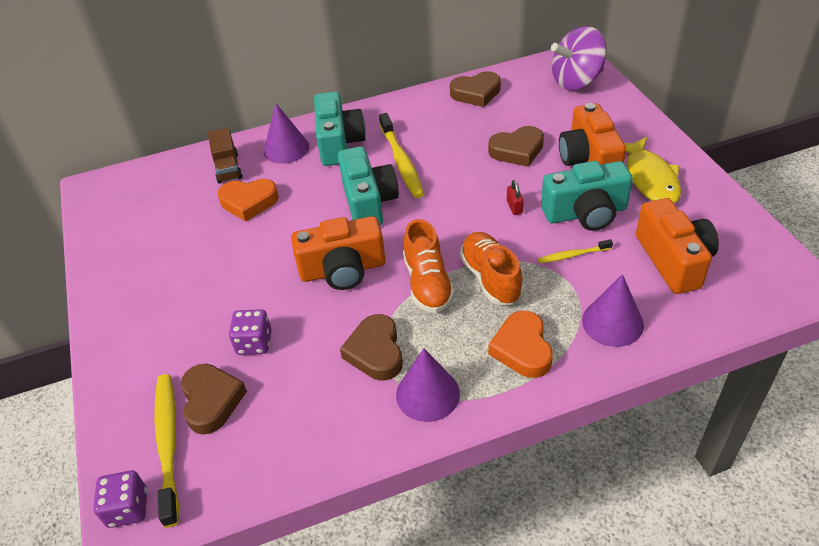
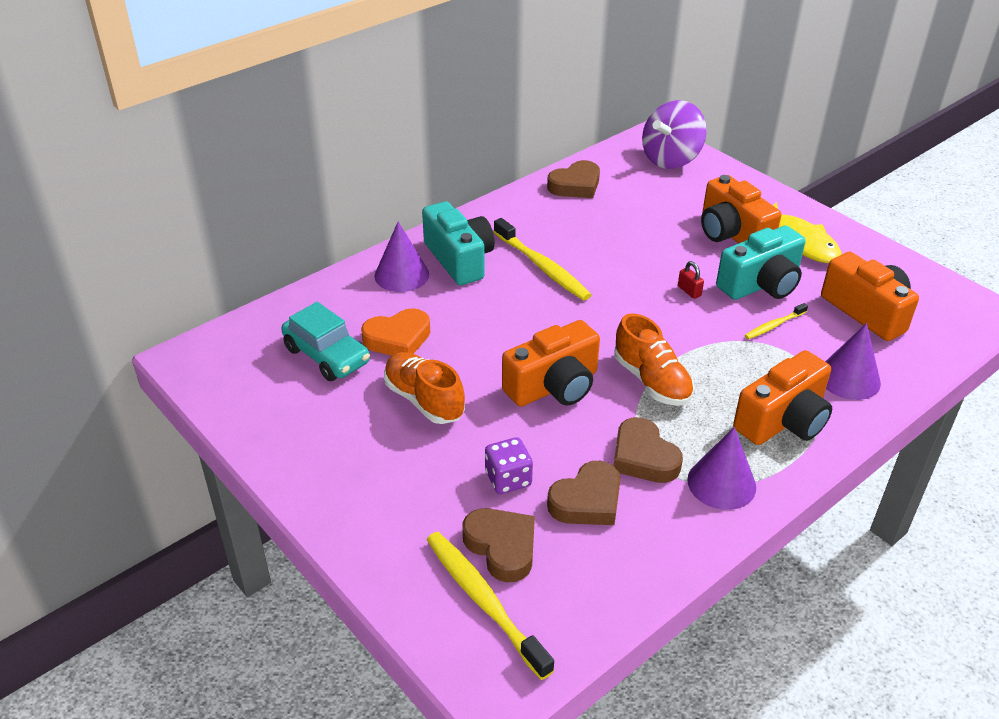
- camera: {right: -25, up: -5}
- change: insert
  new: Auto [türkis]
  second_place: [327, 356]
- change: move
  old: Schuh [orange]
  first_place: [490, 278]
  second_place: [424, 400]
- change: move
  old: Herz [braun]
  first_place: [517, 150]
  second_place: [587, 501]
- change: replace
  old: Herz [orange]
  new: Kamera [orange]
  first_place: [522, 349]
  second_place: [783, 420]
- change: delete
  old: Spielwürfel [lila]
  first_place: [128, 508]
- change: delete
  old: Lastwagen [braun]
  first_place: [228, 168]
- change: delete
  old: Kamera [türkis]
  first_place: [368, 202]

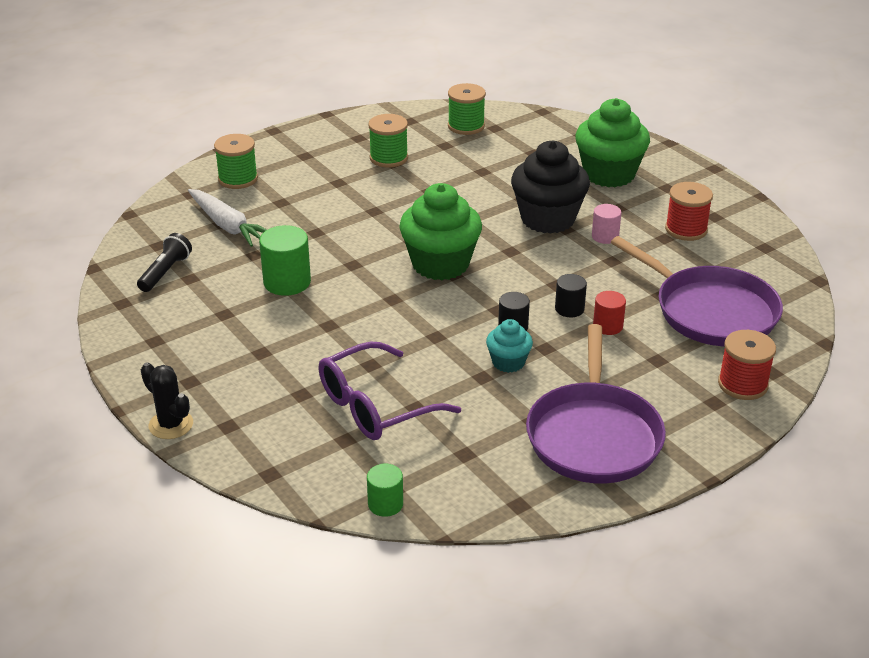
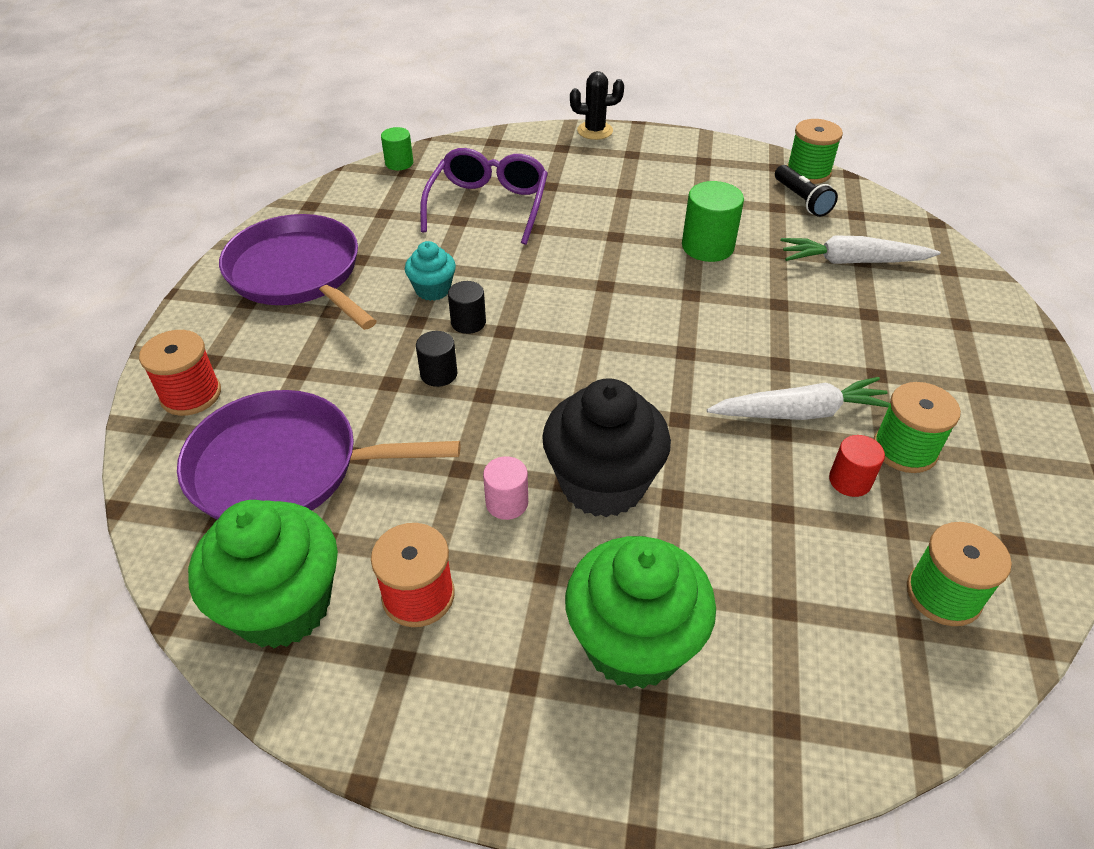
- camera: {right: 135, up: 10}
- change: move
  old: Muffin [grün]
  first_place: [440, 264]
  second_place: [282, 606]
- change: insert
  new: Karotte [weiß]
  second_place: [800, 412]
- change: move
  old: Garnrolle [grün]
  first_place: [238, 179]
  second_place: [808, 172]
- change: move
  old: Vollzylinder [rot]
  first_place: [608, 326]
  second_place: [850, 481]

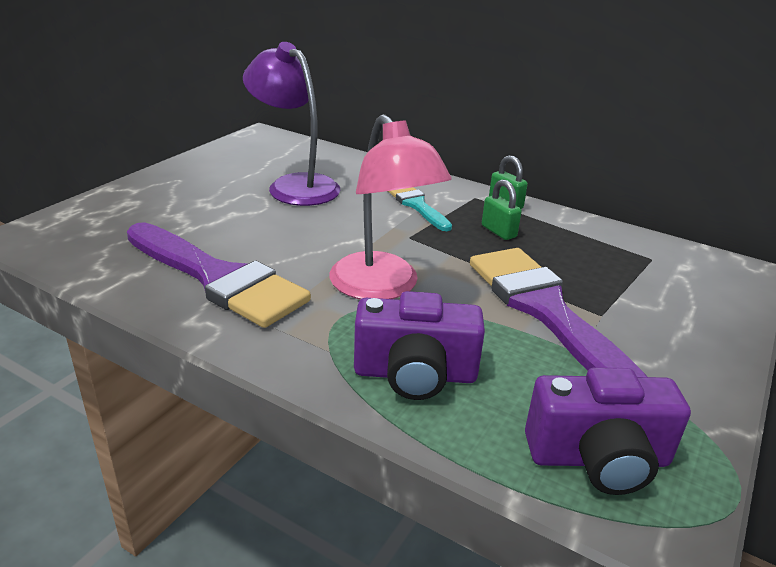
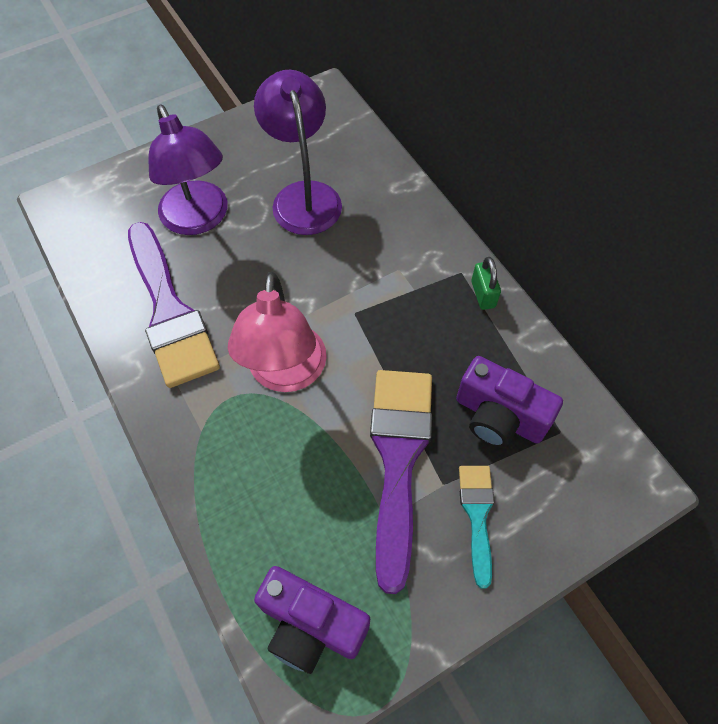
- camera: {right: 30, up: 30}
- change: insert
  new: Lampe [lila]
  second_place: [199, 219]
- change: move
  old: Kamera [lila]
  first_place: [415, 374]
  second_place: [499, 417]
- change: move
  old: Pinsel [türkis]
  first_place: [417, 205]
  second_place: [477, 515]
- change: delete
  old: Vorhängeschloss [grün]
  first_place: [498, 231]

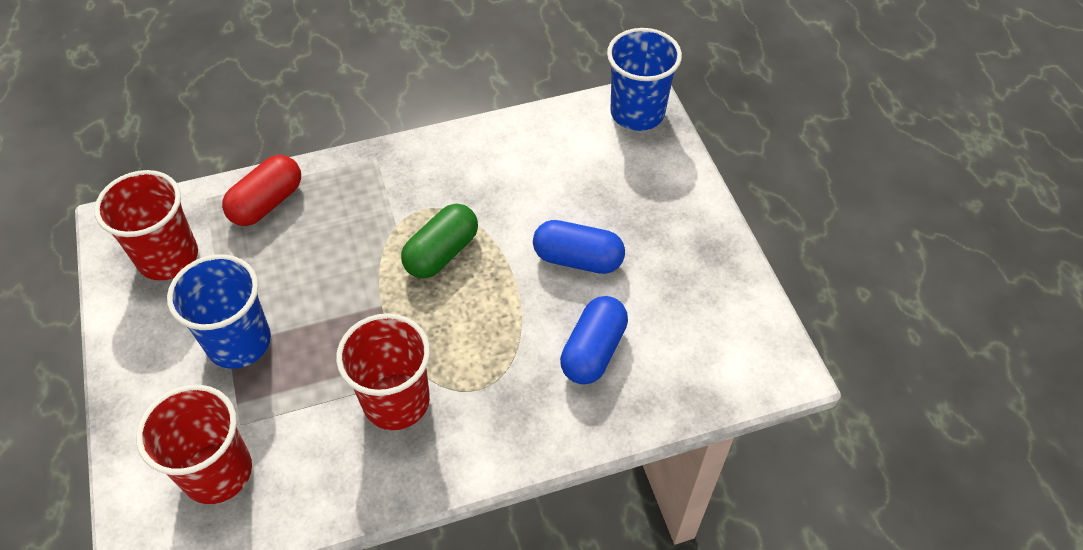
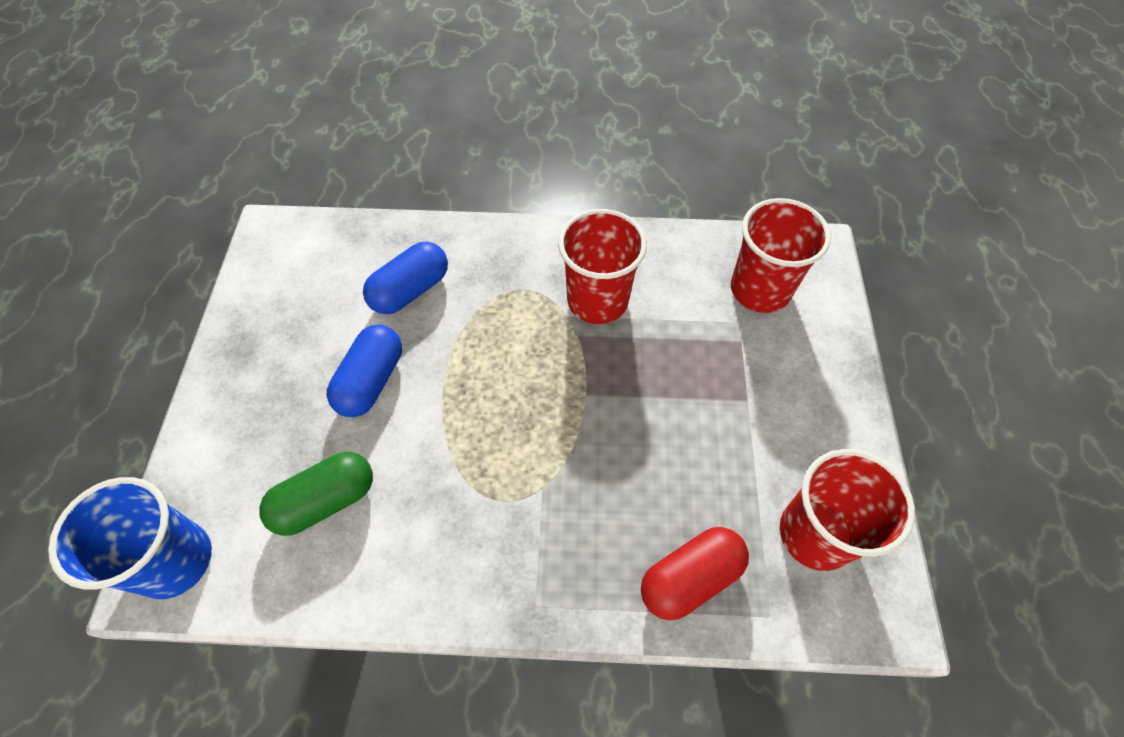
- camera: {right: -160, up: 5}
- change: move
  old: Kapsel [grün]
  first_place: [442, 253]
  second_place: [325, 501]
- change: rotate
  old: Kapsel [blau]
  first_place: [578, 259]
  second_place: [371, 381]
  degrees: 75
- change: delete
  old: Becher [blau]
  first_place: [239, 342]

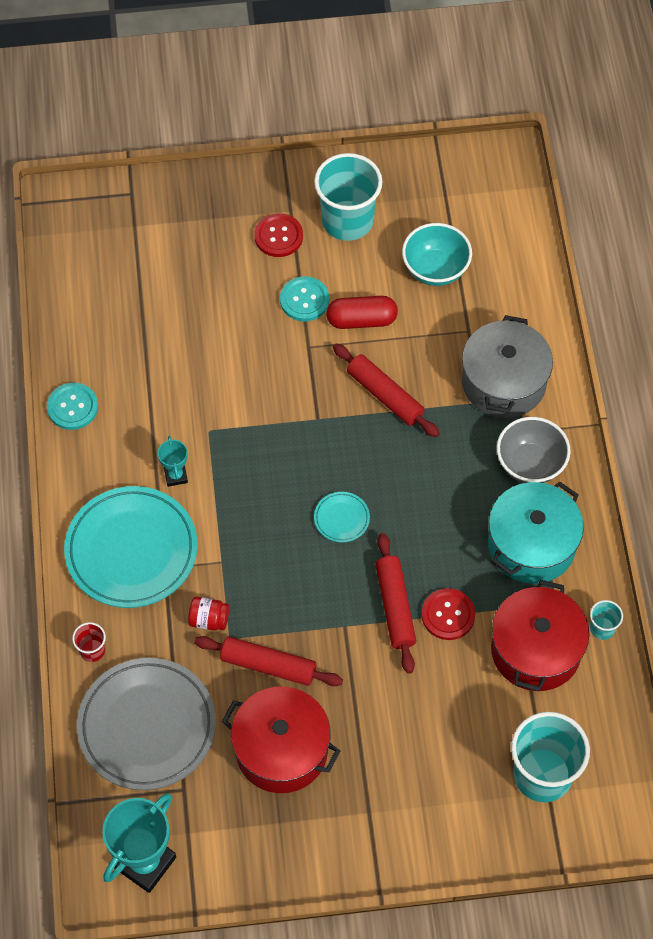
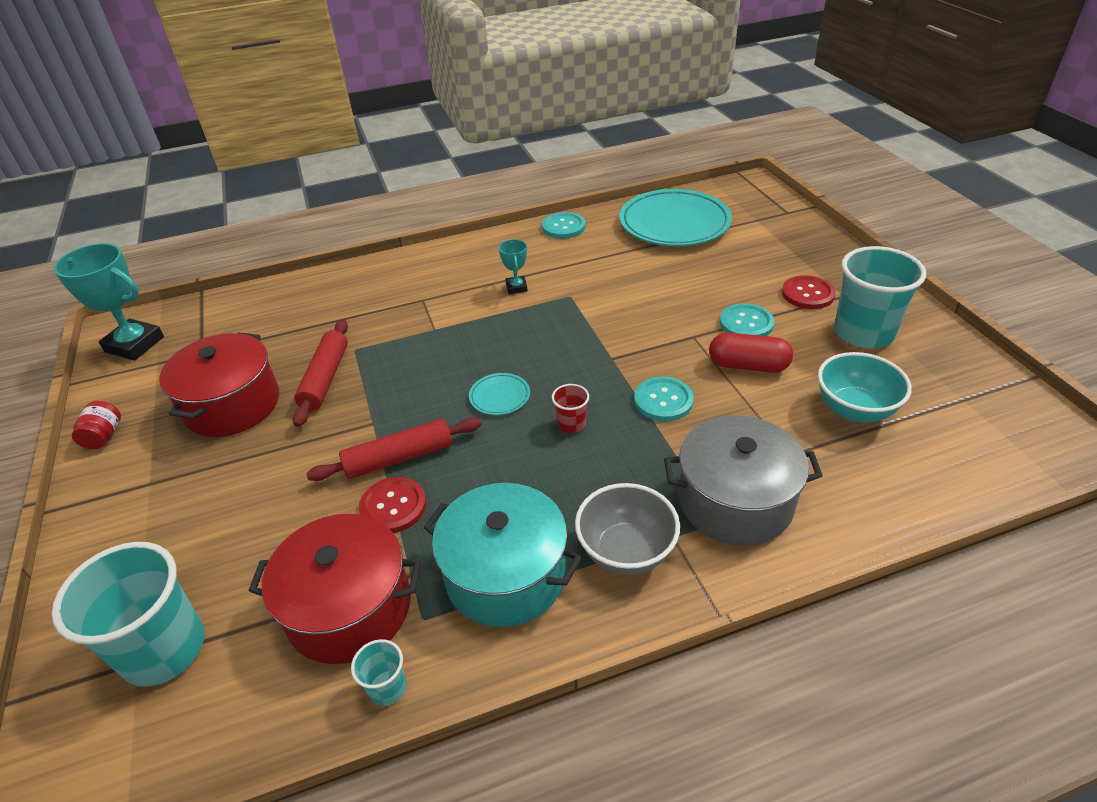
- camera: {right: 80, up: -20}
- change: move
  old: Einmachglas [rot]
  first_place: [209, 620]
  second_place: [104, 436]
- change: rotate
  old: Pokal [türkis]
  first_place: [175, 476]
  second_place: [516, 287]
  degrees: -75
- change: move
  old: Becher [rot]
  first_place: [92, 650]
  second_place: [571, 424]
- change: move
  old: Teller [türkis]
  first_place: [131, 550]
  second_place: [674, 224]
- change: replace
  old: Nudelholz [rot]
  new: Knopf [türkis]
  first_place: [385, 395]
  second_place: [663, 400]
- change: rotate
  old: Kapsel [rot]
  first_place: [361, 320]
  second_place: [748, 365]
  degrees: -60
- change: delete
  old: Teller [grau]
  first_place: [147, 726]

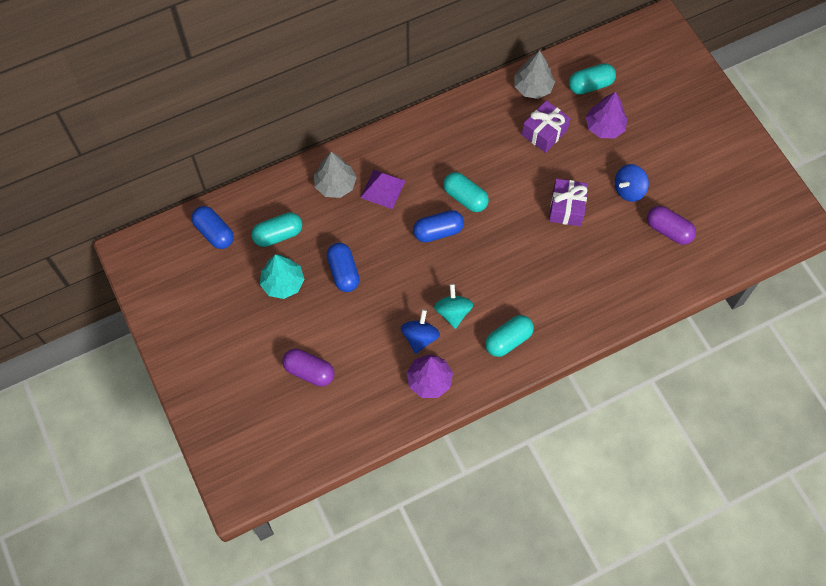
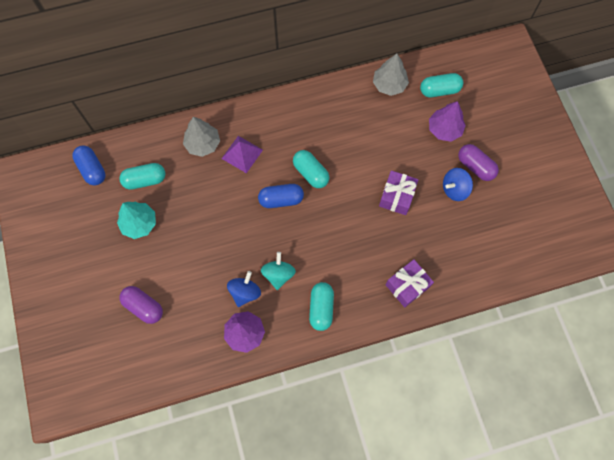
- camera: {right: 10, up: 5}
- change: rotate
  old: Kapsel [türkis]
  first_place: [508, 340]
  second_place: [321, 308]
  degrees: -60
- change: move
  old: Geschenk [lila]
  first_place: [544, 132]
  second_place: [407, 286]
- change: move
  old: Kapsel [lila]
  first_place: [668, 230]
  second_place: [475, 166]
- change: delete
  old: Kapsel [blau]
  first_place: [343, 272]

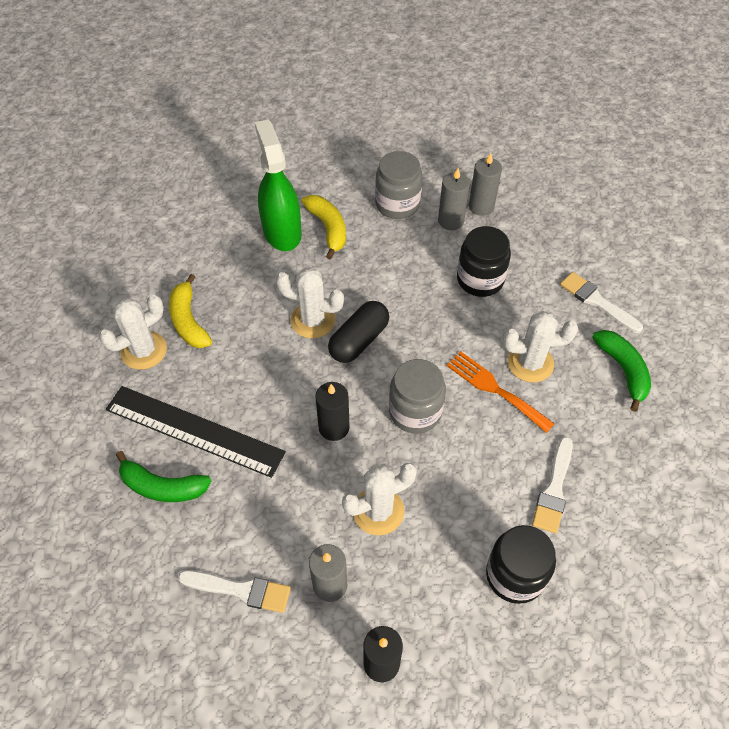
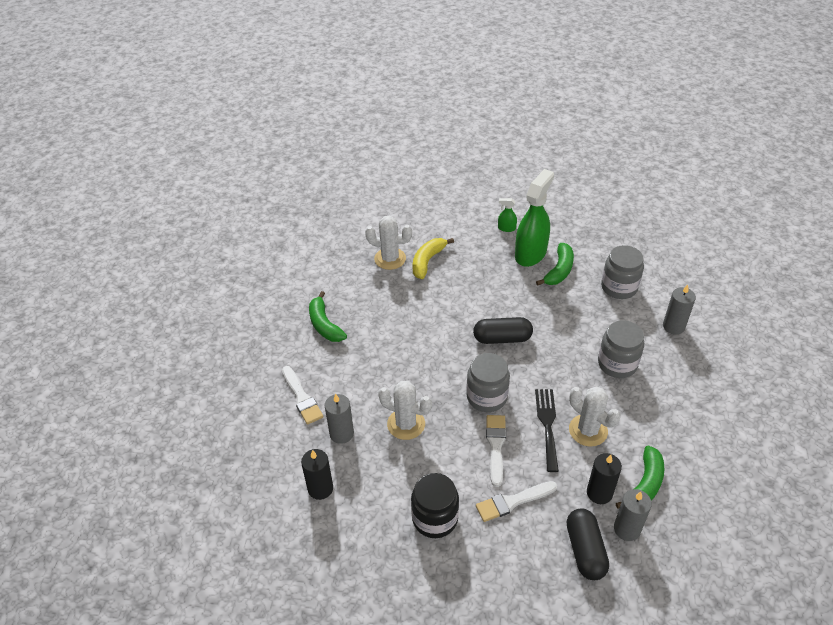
- camera: {right: 50, up: -10}
- change: move
  old: Pinsel [weiß]
  first_place: [597, 301]
  second_place: [496, 446]
- change: insert
  new: Sprühflasche [grün]
  second_place: [506, 228]
- change: recolor
  old: Gabel [orange]
  new: Gabel [schwarz]
  first_place: [494, 389]
  second_place: [547, 425]
- change: recolor
  old: Banane [gelb]
  new: Banane [grün]
  first_place: [328, 228]
  second_place: [559, 270]
- change: insert
  new: Kapsel [schwarz]
  second_place: [585, 550]
- change: move
  old: Kerze [schwarz]
  first_place: [334, 427]
  second_place: [599, 493]
- change: recolor
  old: Einmachglas [schwarz]
  new: Einmachglas [grau]
  first_place: [480, 279]
  second_place: [617, 364]
- change: move
  old: Kerze [grau]
  first_place: [451, 221]
  second_place: [627, 529]
- change: delete
  old: Lineal [schwarz]
  first_place: [194, 430]
- change: delete
  old: Kaktus [weiß]
  first_place: [313, 320]

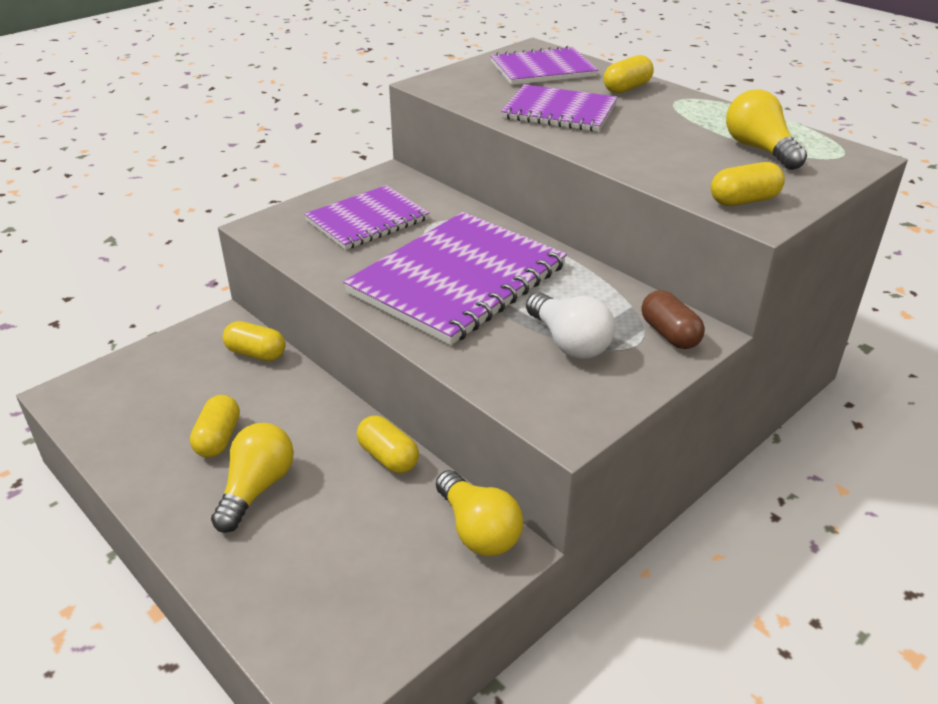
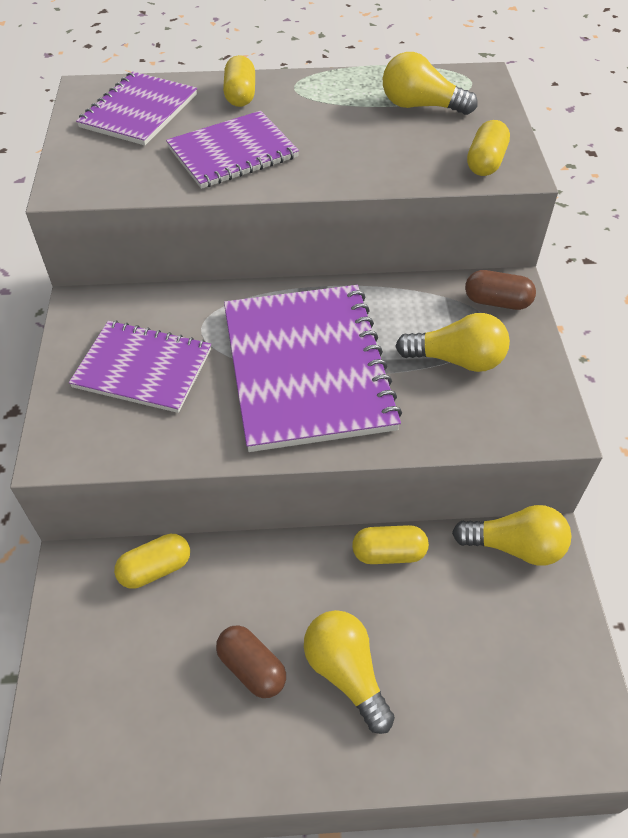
- camera: {right: -50, up: 15}
- change: rotate
  old: Notizbuch [lila]
  first_place: [367, 220]
  second_place: [143, 368]
  degrees: -75
- change: recolor
  old: Kapsel [gelb]
  new: Kapsel [braun]
  first_place: [218, 438]
  second_place: [252, 668]
- change: recolor
  old: Glühbirne [weiß]
  new: Glühbirne [gelb]
  first_place: [569, 342]
  second_place: [456, 359]

